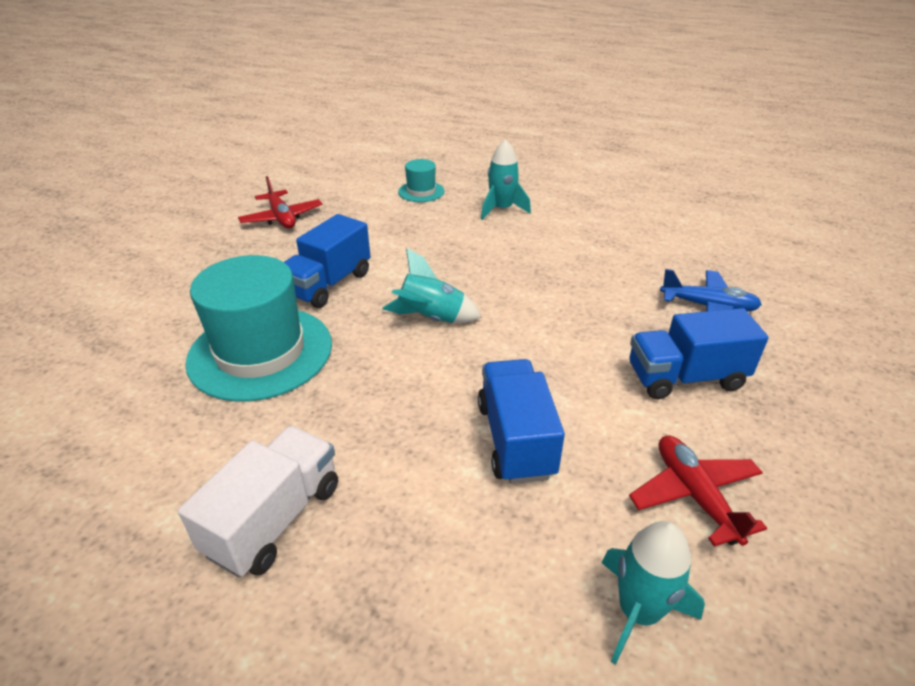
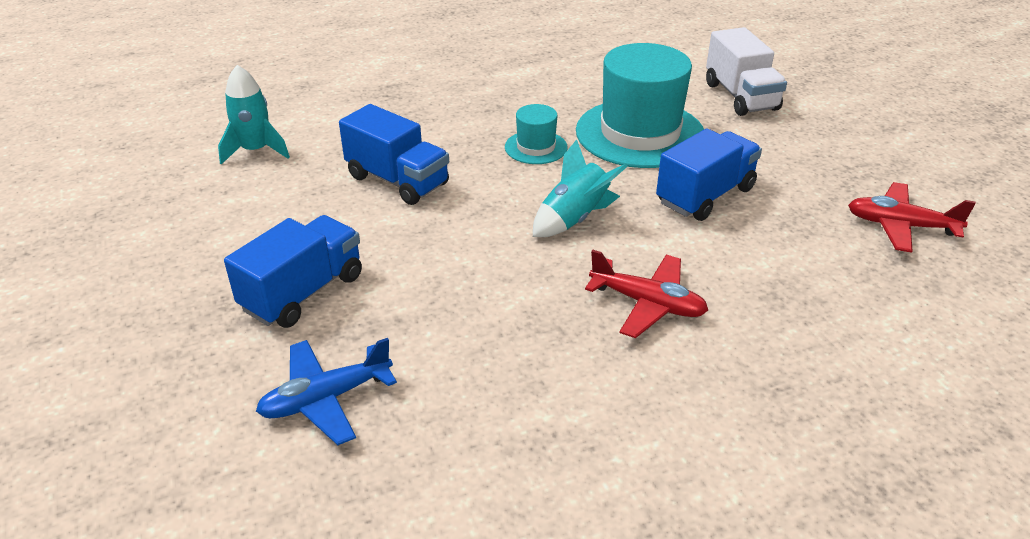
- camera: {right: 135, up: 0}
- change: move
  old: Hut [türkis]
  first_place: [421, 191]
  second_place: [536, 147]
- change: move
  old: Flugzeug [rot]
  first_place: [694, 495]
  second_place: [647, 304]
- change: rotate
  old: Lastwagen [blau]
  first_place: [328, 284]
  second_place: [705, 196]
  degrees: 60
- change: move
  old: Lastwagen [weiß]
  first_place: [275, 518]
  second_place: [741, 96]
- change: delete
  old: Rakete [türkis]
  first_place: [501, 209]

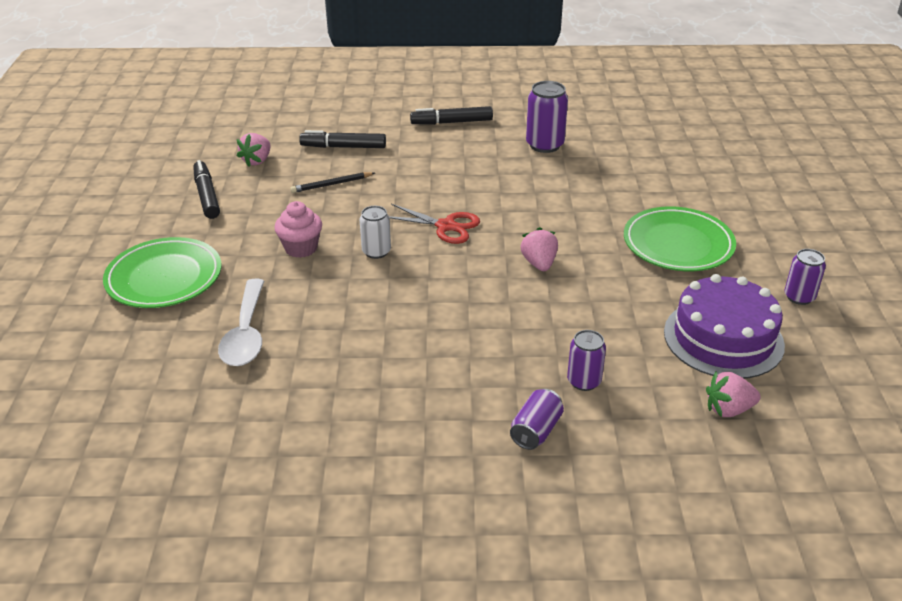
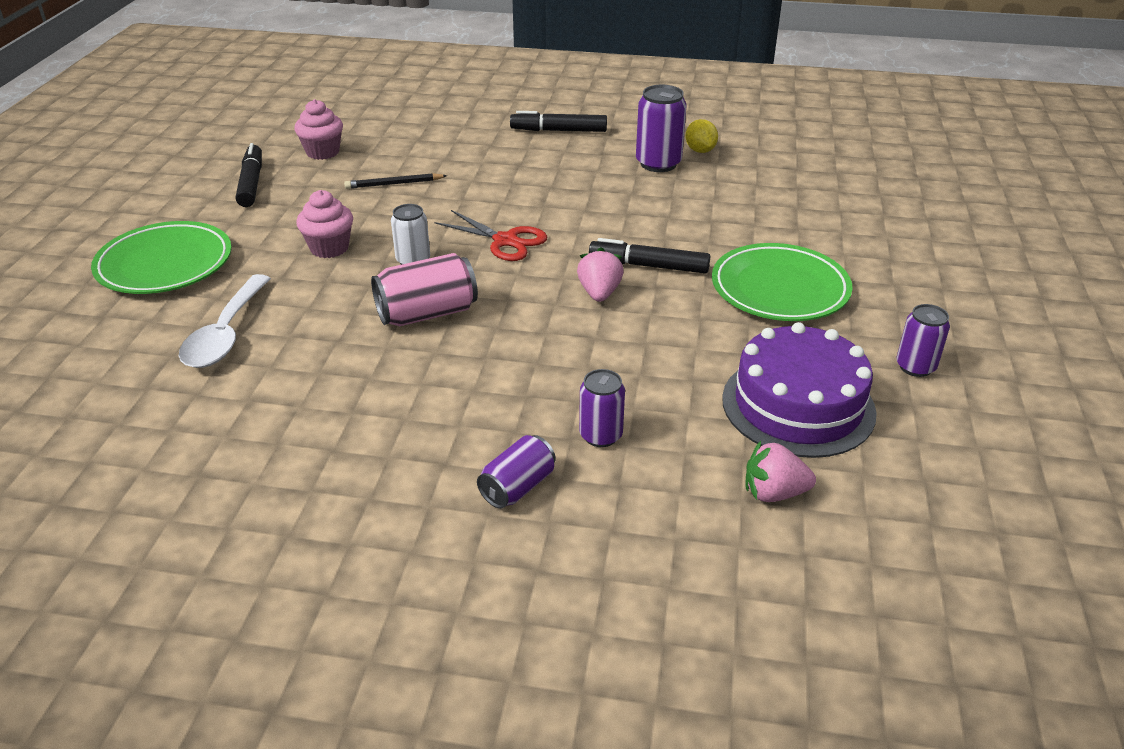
- camera: {right: 10, up: 0}
- change: replace
  old: Erdbeere [rosa]
  new: Muffin [rosa]
  first_place: [257, 161]
  second_place: [323, 152]
- change: insert
  new: Dose [rosa]
  second_place: [427, 313]
- change: move
  old: Filzstift [schwarz]
  first_place: [343, 147]
  second_place: [648, 266]
- change: insert
  new: Zitrone [gelb]
  second_place: [700, 150]

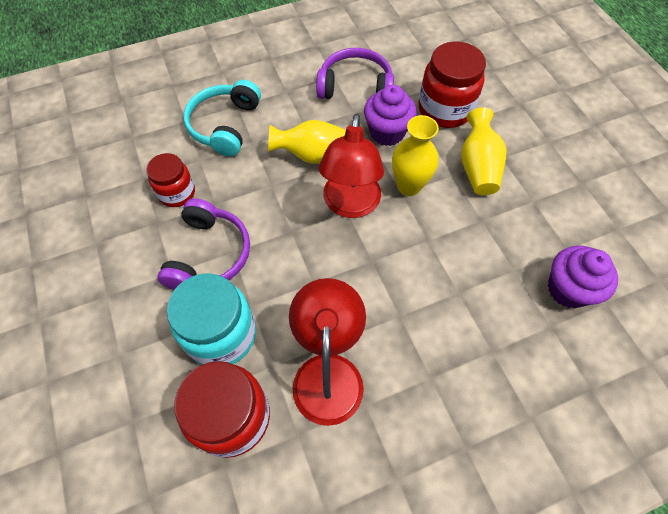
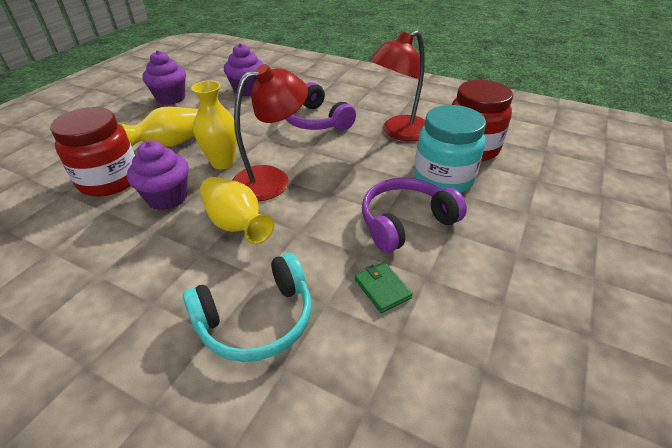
- camera: {right: -130, up: -20}
- change: insert
  new: Muffin [lila]
  second_place: [171, 98]
- change: move
  old: Kopfhörer [lila]
  first_place: [355, 86]
  second_place: [316, 120]
- change: replace
  old: Einmachglas [rot]
  new: Geldbörse [grün]
  first_place: [177, 193]
  second_place: [382, 289]

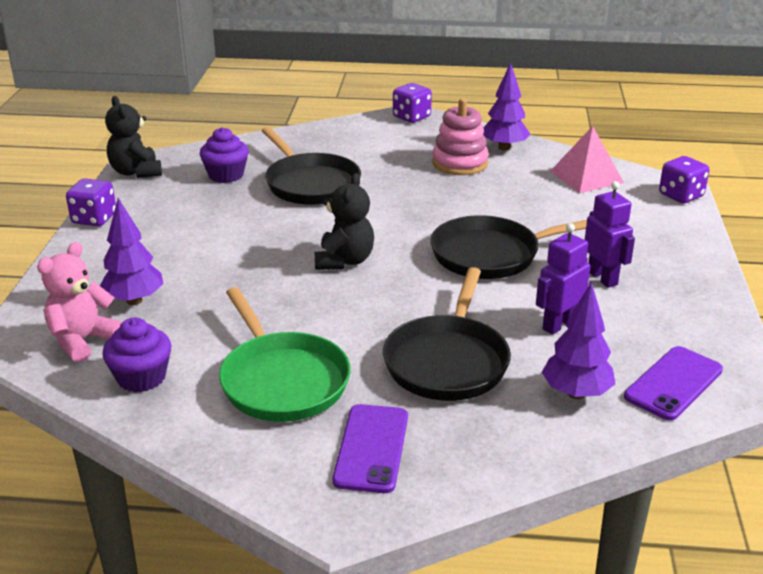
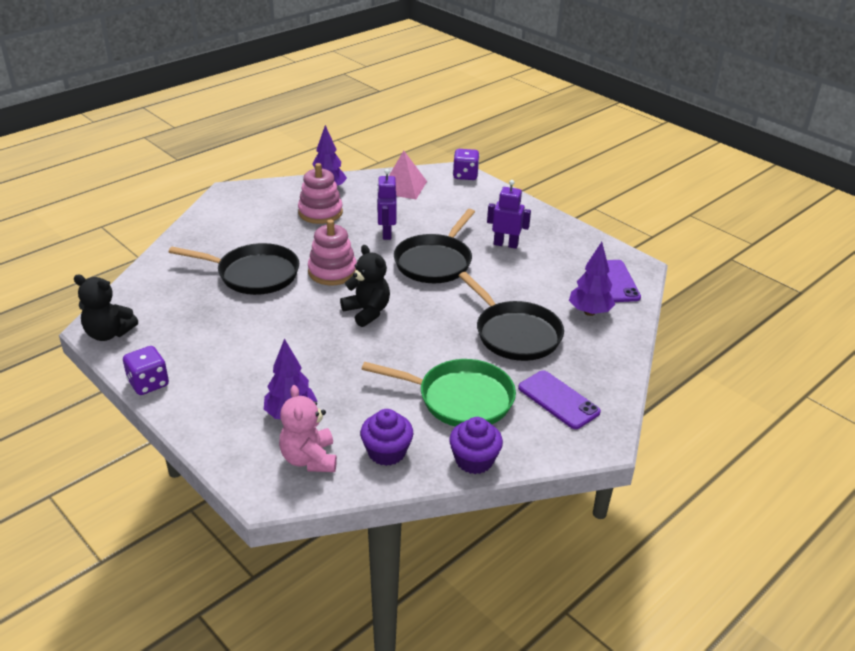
- camera: {right: -50, up: 5}
- change: insert
  new: Stapelspielzeug [rosa]
  second_place: [332, 272]
- change: move
  old: Roboter [lila]
  first_place: [558, 324]
  second_place: [386, 233]
- change: move
  old: Muffin [lila]
  first_place: [226, 175]
  second_place: [474, 460]
- change: delete
  old: Spielwürfel [lila]
  first_place: [411, 117]

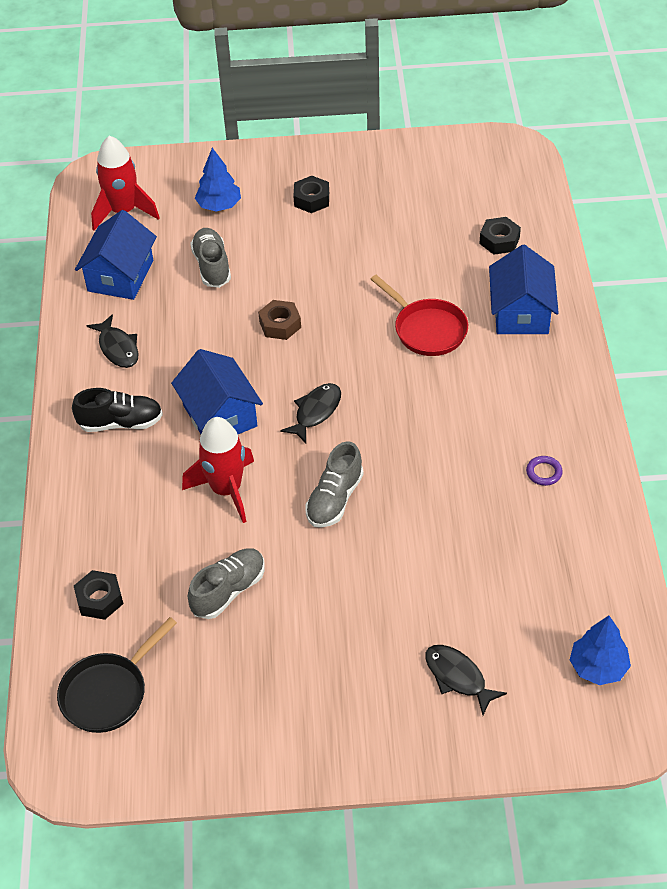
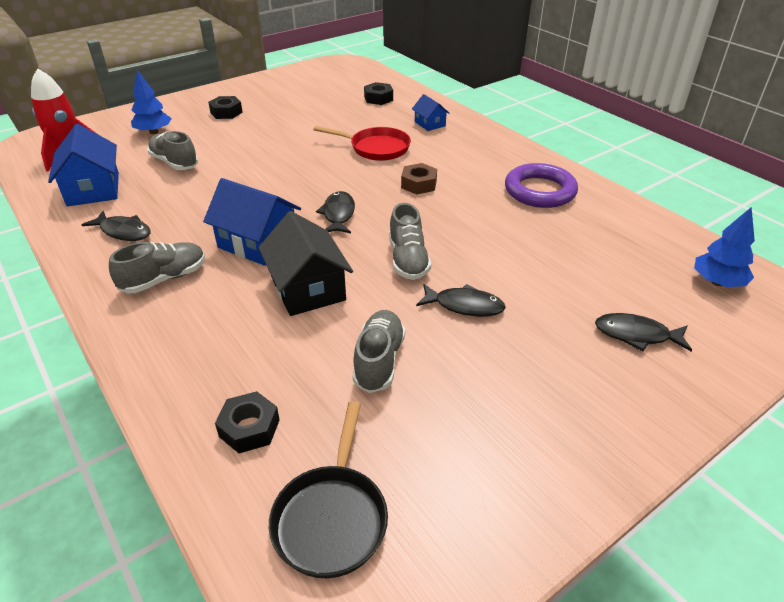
- camera: {right: -35, up: -10}
- change: recolor
  old: Schuh [schwarz]
  new: Schuh [grau]
  first_place: [120, 423]
  second_place: [164, 279]
- change: replace
  old: Rakete [rot]
  new: Haus [schwarz]
  first_place: [226, 490]
  second_place: [308, 288]
- change: move
  old: Sechskantmutter [braun]
  first_place: [280, 325]
  second_place: [418, 184]
- change: resize
  old: Haus [blau]
  first_place: [521, 313]
  second_place: [429, 124]
  factor: 0.54
- change: insert
  new: Fisch [schwarz]
  second_place: [464, 306]
- change: resize
  old: Ring [lila]
  first_place: [544, 472]
  second_place: [540, 191]
  factor: 2.39

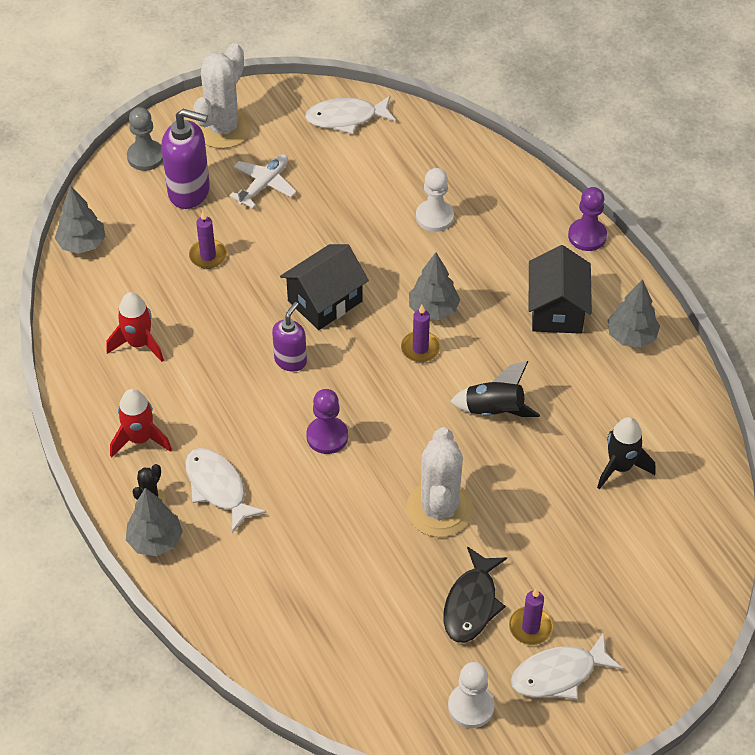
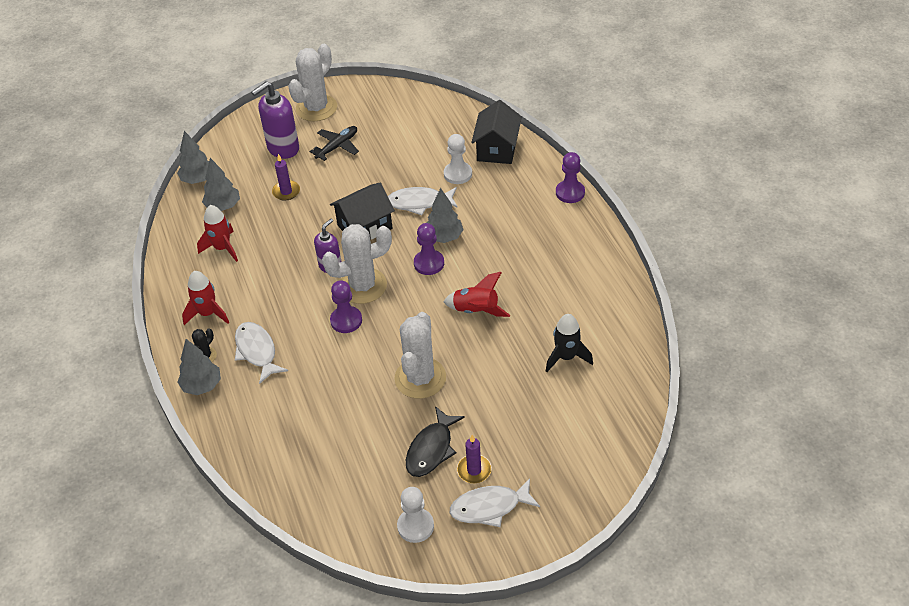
- camera: {right: 10, up: -5}
- change: move
  old: Baum [grau]
  first_place: [631, 336]
  second_place: [223, 206]
- change: rotate
  old: Seifenspender [lila]
  first_place: [189, 192]
  second_place: [283, 148]
  degrees: 120
- change: recolor
  old: Flugzeug [weiß]
  new: Flugzeug [schwarz]
  first_place: [264, 185]
  second_place: [337, 146]
- change: insert
  new: Kaktus [weiß]
  second_place: [363, 286]
- change: move
  old: Fisch [weiß]
  first_place: [346, 118]
  second_place: [419, 203]
- change: replace
  old: Kerze [lila]
  new: Bauer [lila]
  first_place: [420, 348]
  second_place: [429, 263]
- change: recolor
  old: Rakete [schwarz]
  new: Rakete [rot]
  first_place: [494, 411]
  second_place: [476, 310]
- change: move
  old: Haus [schwarz]
  first_place: [556, 310]
  second_place: [497, 149]
- change: delete
  old: Bauer [grau]
  first_place: [145, 156]

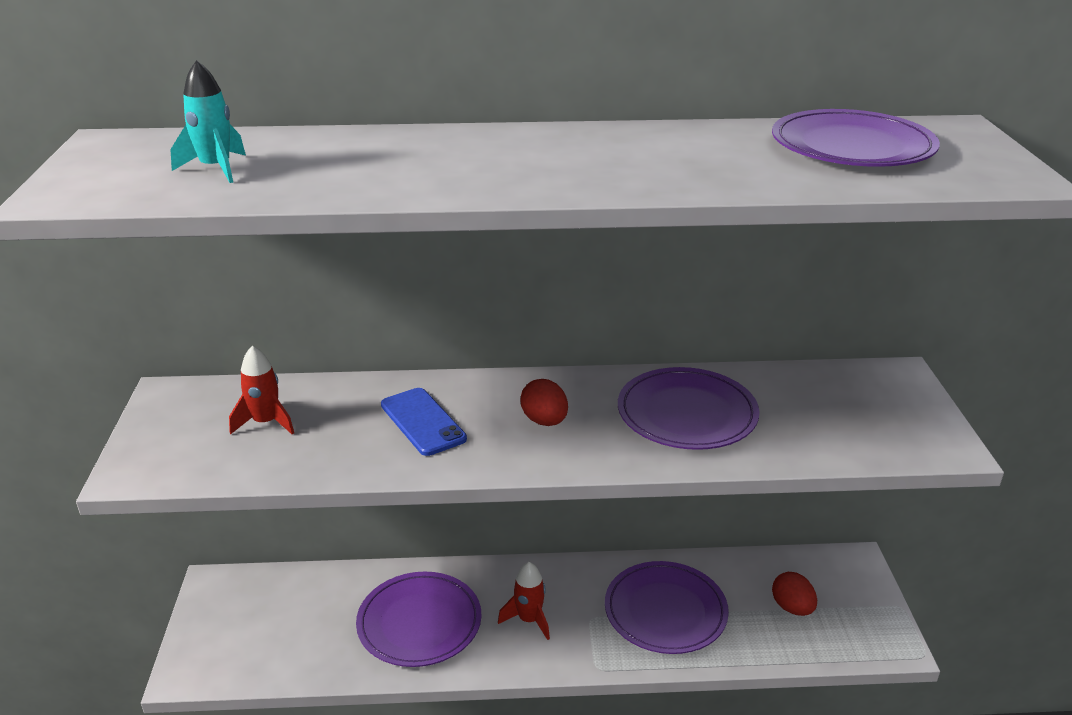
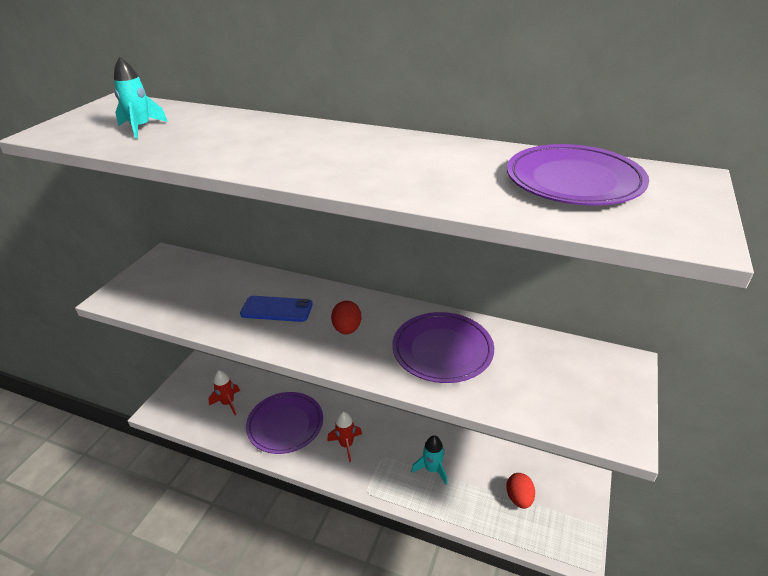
- camera: {right: 25, up: 5}
- change: move
  old: Rakete [rot]
  first_place: [265, 423]
  second_place: [228, 403]
- change: rotate
  old: Handy [blau]
  first_place: [422, 422]
  second_place: [276, 309]
  degrees: -75
- change: replace
  old: Teller [lila]
  new: Rakete [türkis]
  first_place: [665, 611]
  second_place: [432, 469]

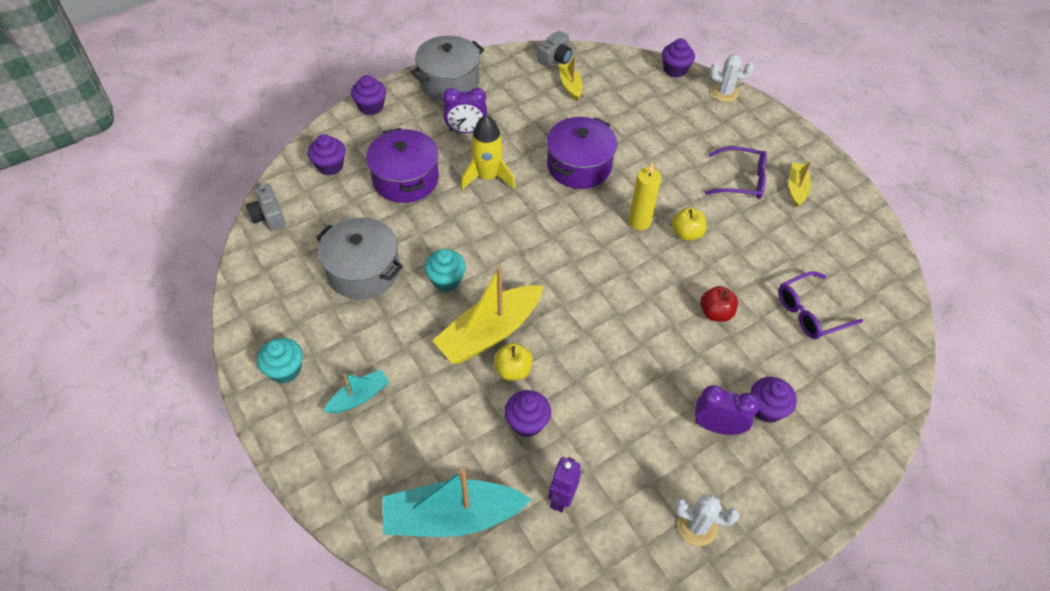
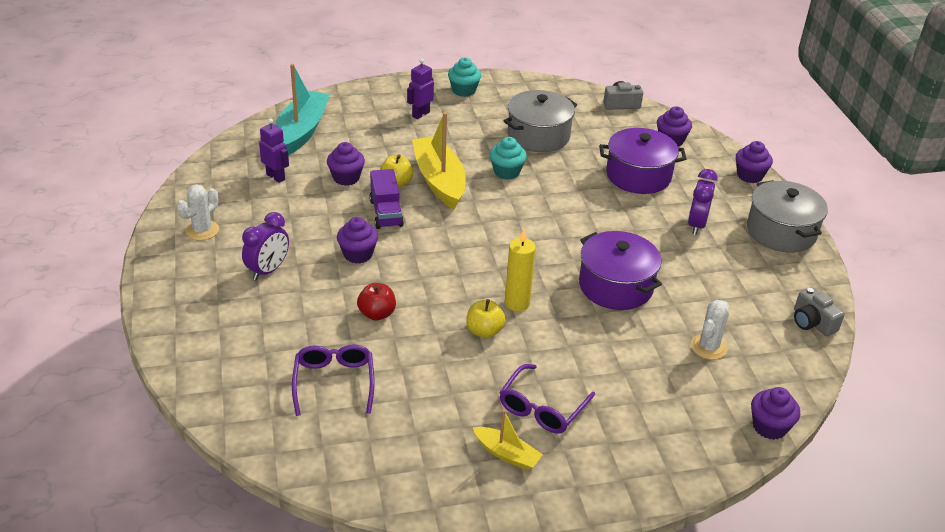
- camera: {right: 110, up: -15}
- change: move
  old: Muffin [lila]
  first_place: [766, 409]
  second_place: [358, 254]
- change: insert
  new: Lastwagen [lila]
  second_place: [386, 213]
- change: replace
  old: Boot [türkis]
  new: Roboter [lila]
  first_place: [359, 397]
  second_place: [420, 114]
- change: move
  old: Kaktus [weiß]
  first_place: [724, 93]
  second_place: [708, 347]
- change: delete
  old: Rakete [gelb]
  first_place: [487, 177]
- change: delete
  old: Boot [gelb]
  first_place: [570, 86]

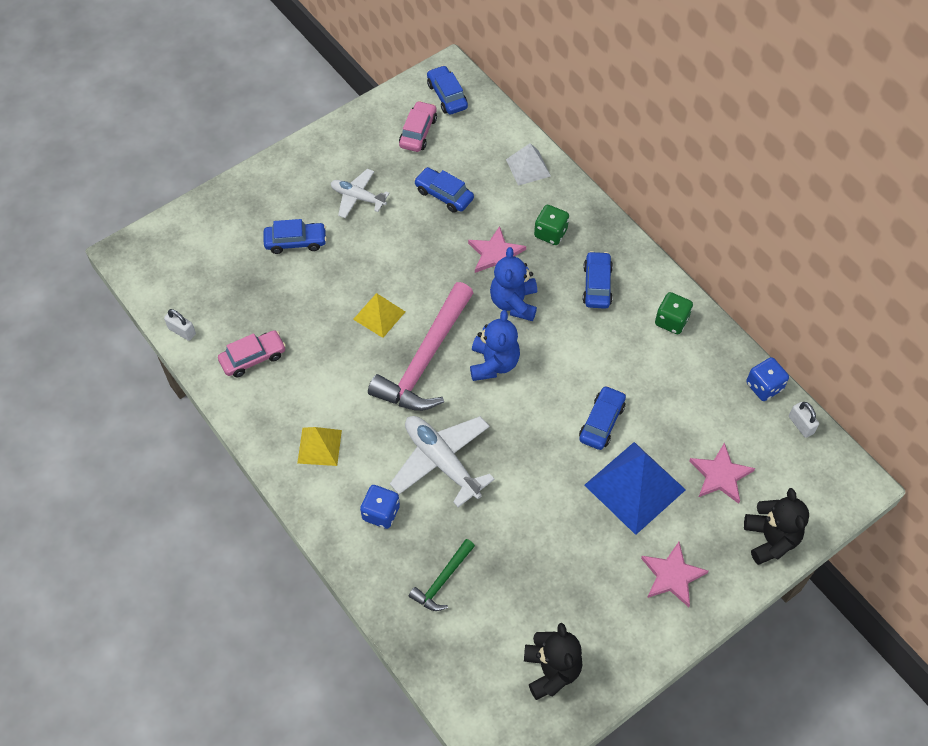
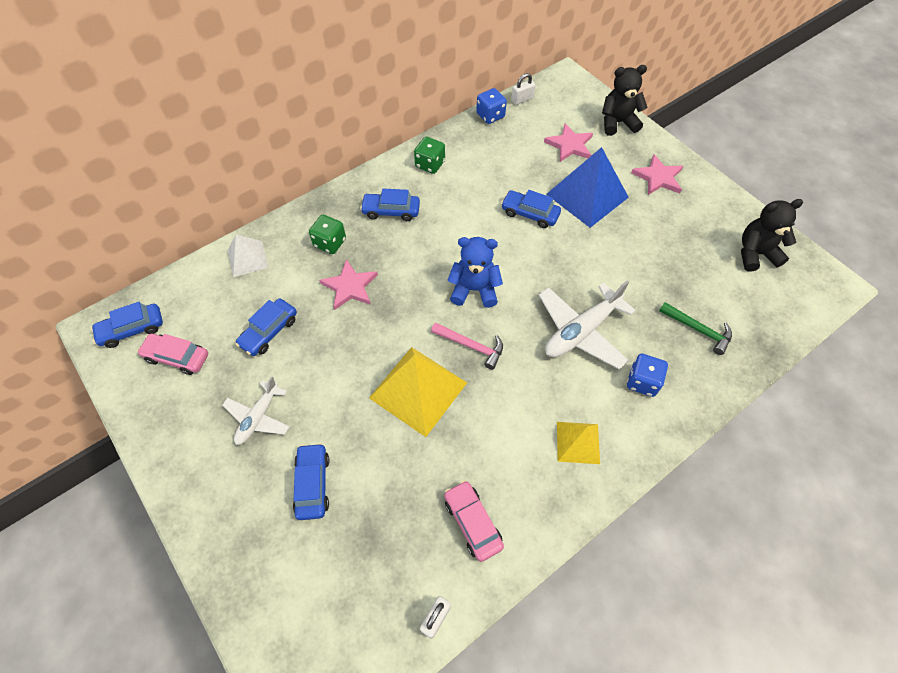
- camera: {right: -90, up: 0}
- change: resize
  old: Pyramide [gelb]
  first_place: [379, 315]
  second_place: [418, 390]
  factor: 1.77
- change: resize
  old: Hammer [rosa]
  first_place: [425, 359]
  second_place: [471, 346]
  factor: 0.49
- change: delete
  old: Teddybär [blau]
  first_place: [514, 303]

